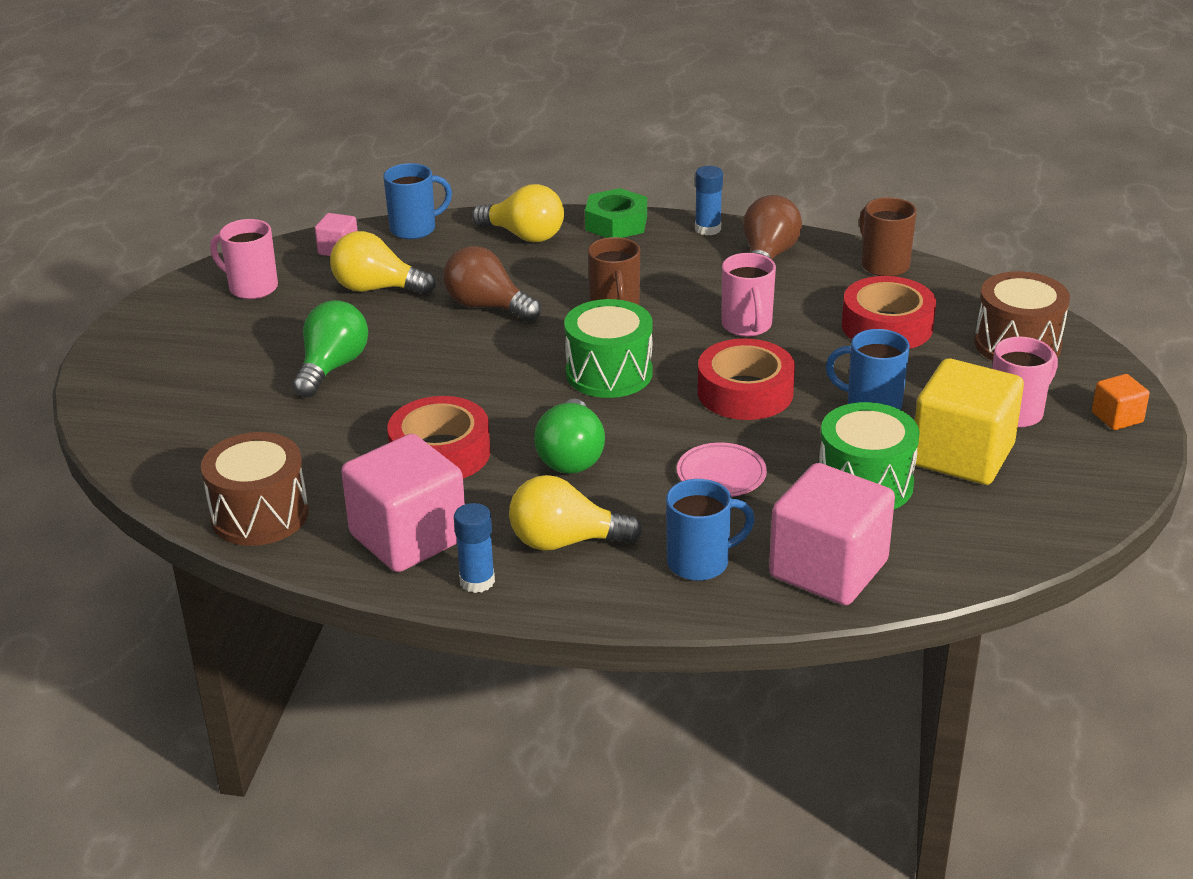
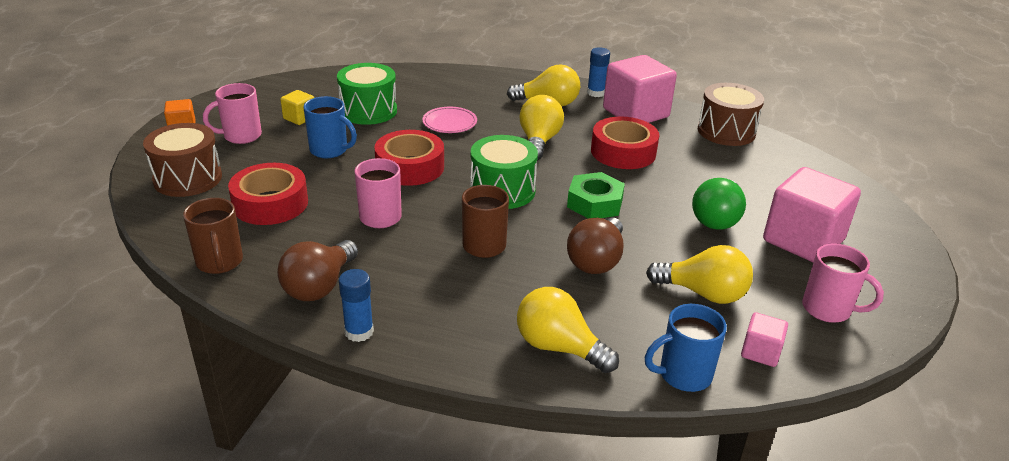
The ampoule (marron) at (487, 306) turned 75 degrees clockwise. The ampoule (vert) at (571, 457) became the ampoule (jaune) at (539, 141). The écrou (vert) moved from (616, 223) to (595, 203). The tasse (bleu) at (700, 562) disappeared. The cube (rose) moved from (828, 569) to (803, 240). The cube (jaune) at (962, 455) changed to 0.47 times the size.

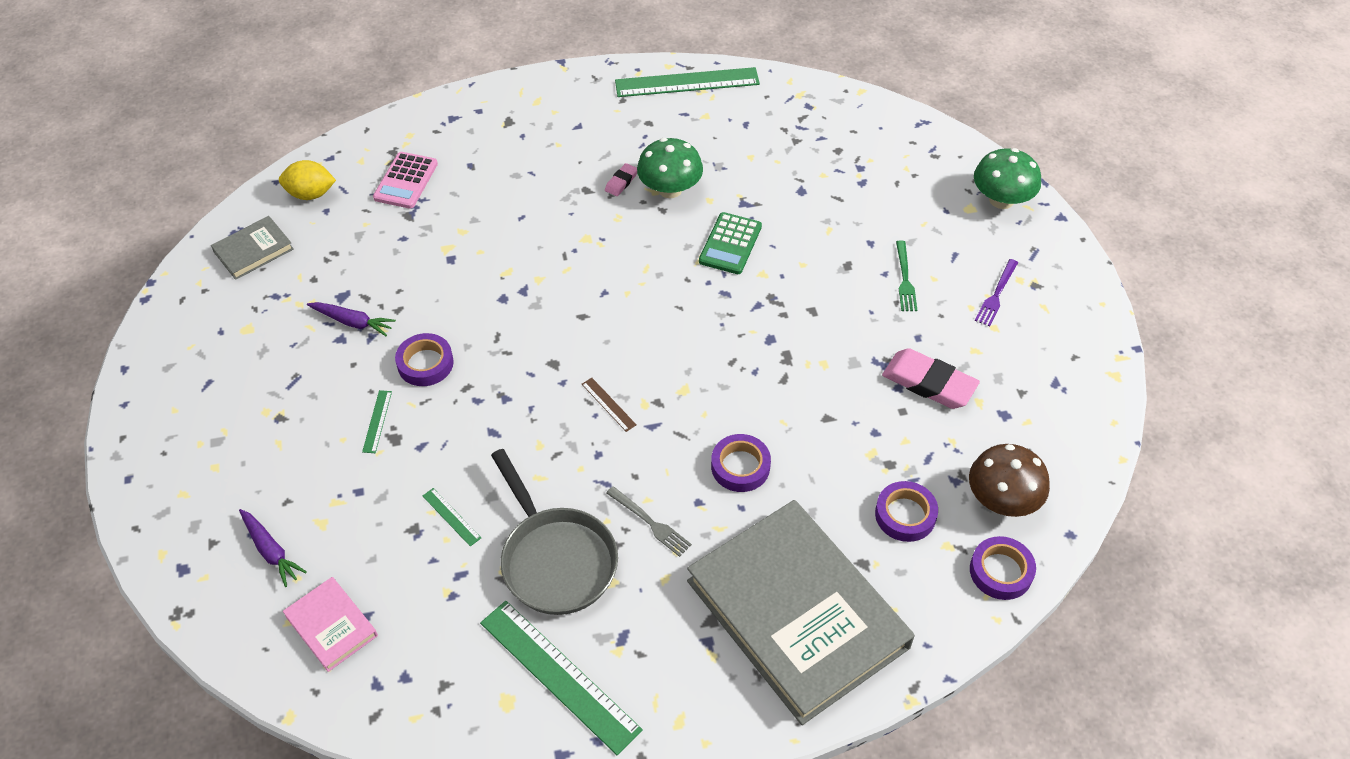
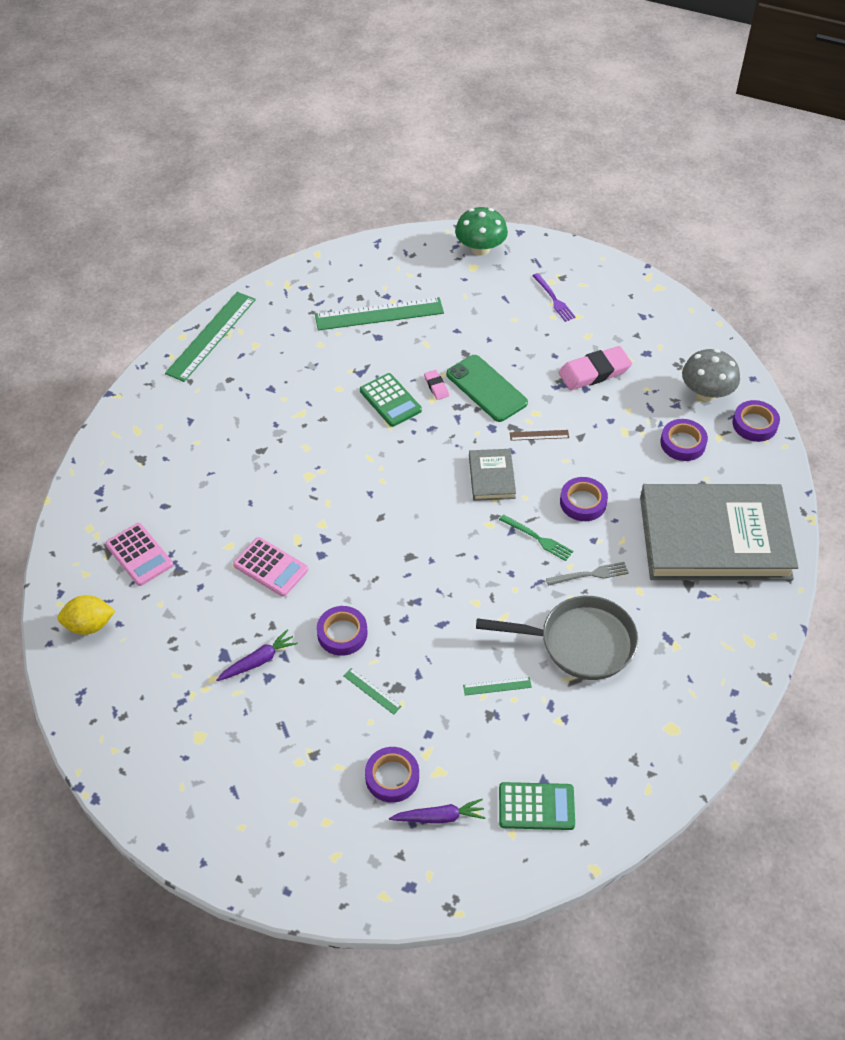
The livre (gris) moved from (253, 250) to (491, 477). The citron (jaune) at (311, 194) turned 45 degrees clockwise. The livre (rose) at (331, 626) was replaced by the calculatrice (vert) at (536, 806). The règle (vert) moved from (559, 675) to (379, 314). The règle (marron) moved from (608, 404) to (539, 435). The gomme (rose) moved from (621, 182) to (436, 386). The champignon (vert) at (670, 189) disappeared. The fourchette (vert) moved from (905, 279) to (538, 539). The champignon (marron) at (1002, 500) became the champignon (gris) at (706, 393). The calculatrice (rose) at (270, 567) appeared. The ruban adhésif (violet) at (392, 777) appeared. The téléphone (vert) at (486, 388) appeared.

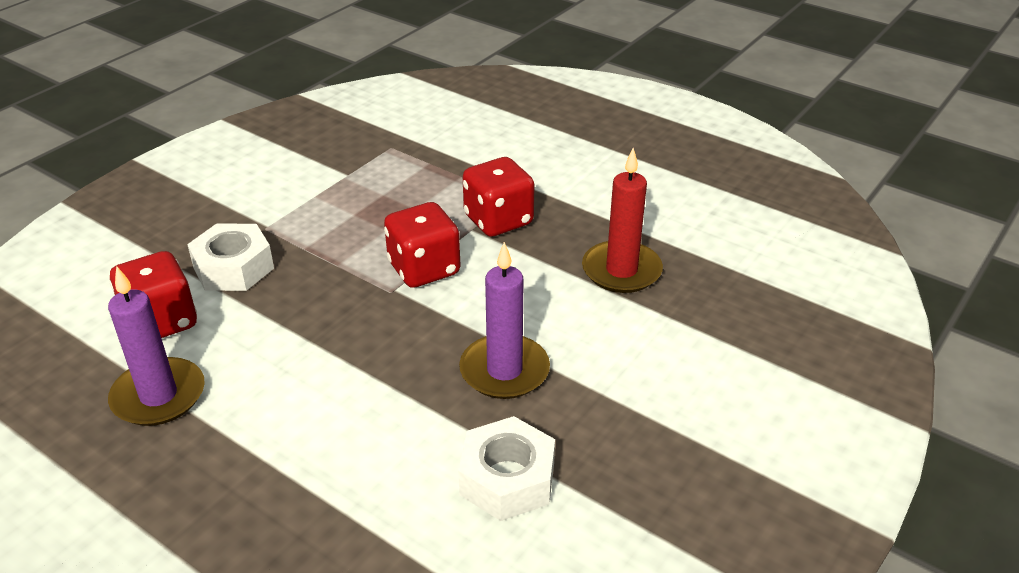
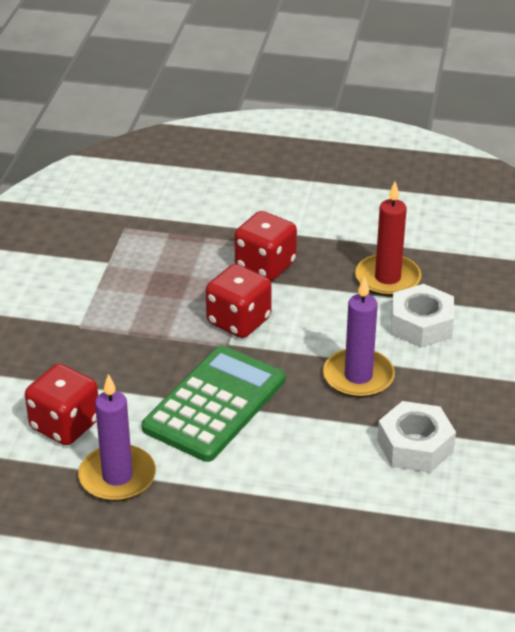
The écrou (blanc) moved from (233, 268) to (421, 324). The calculatrice (vert) at (215, 404) appeared.

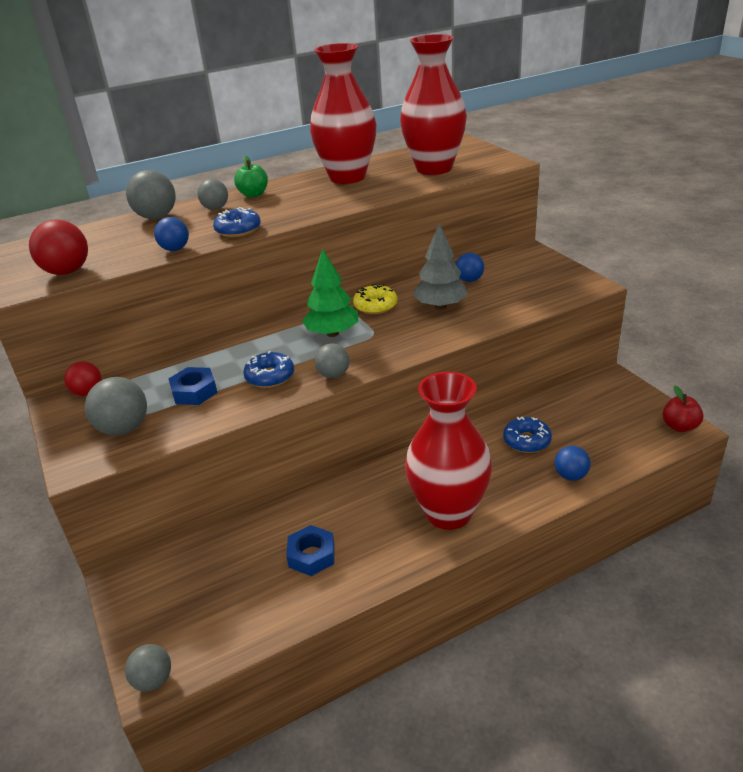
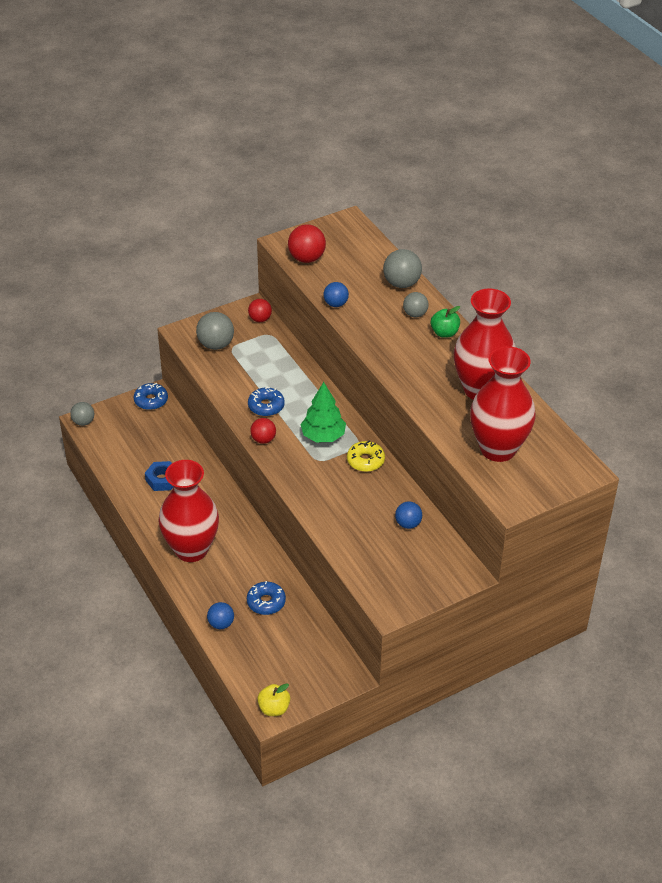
The écrou (bleu) at (194, 392) disappeared. The beignet (bleu) moved from (238, 230) to (151, 400). The balle (gris) at (333, 375) became the balle (rouge) at (263, 439). The arbre (gris) at (440, 306) disappeared. The pomme (rouge) at (679, 426) became the pomme (jaune) at (274, 708).

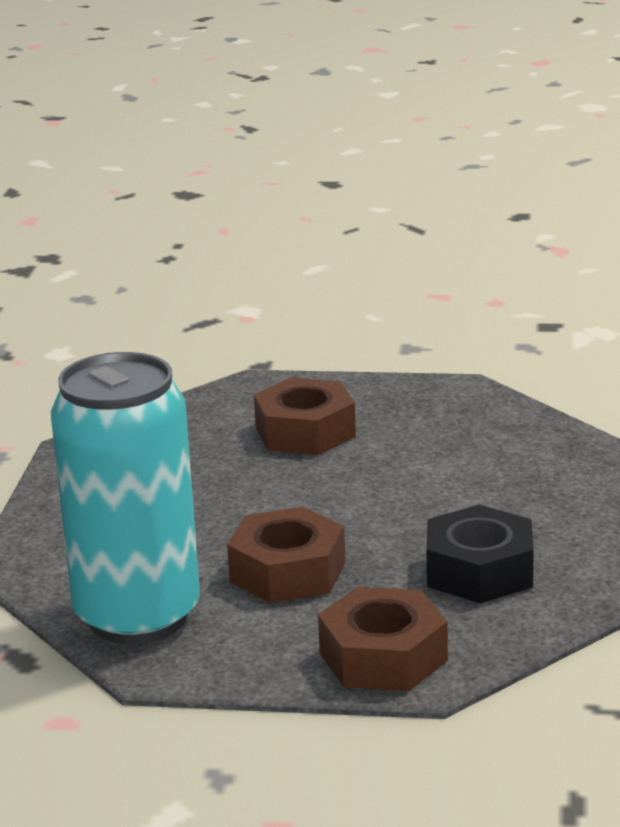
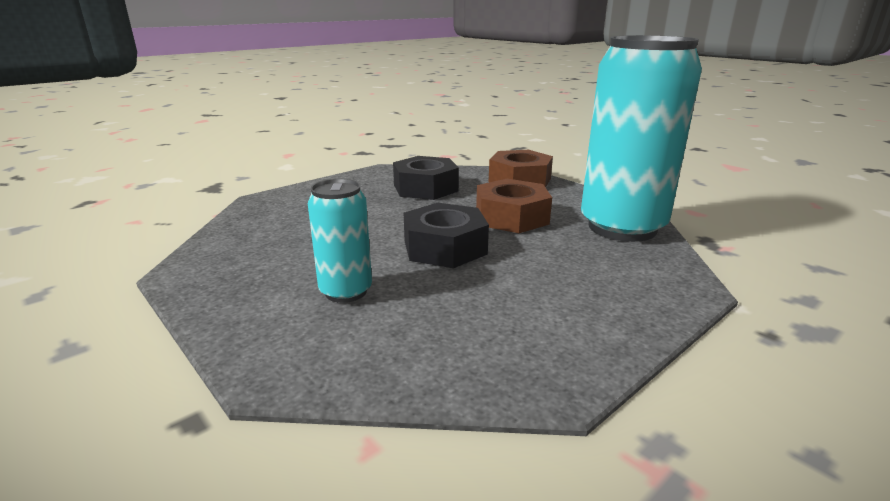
The écrou (marron) at (305, 432) was replaced by the canette (turquoise) at (346, 291). The écrou (noir) at (444, 247) appeared.

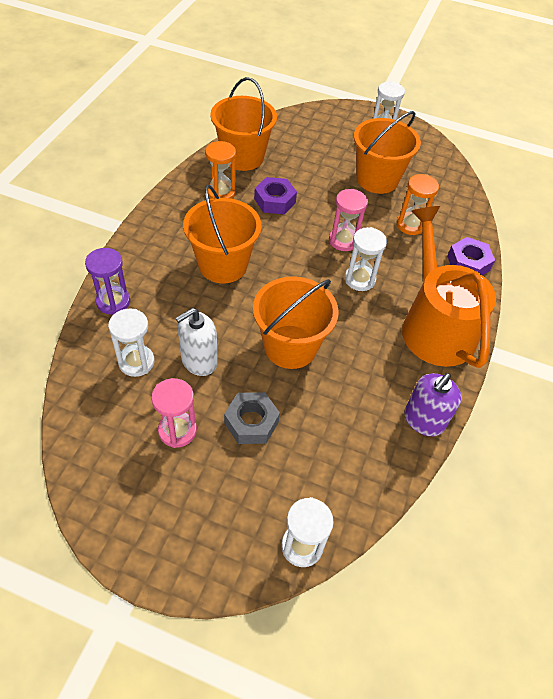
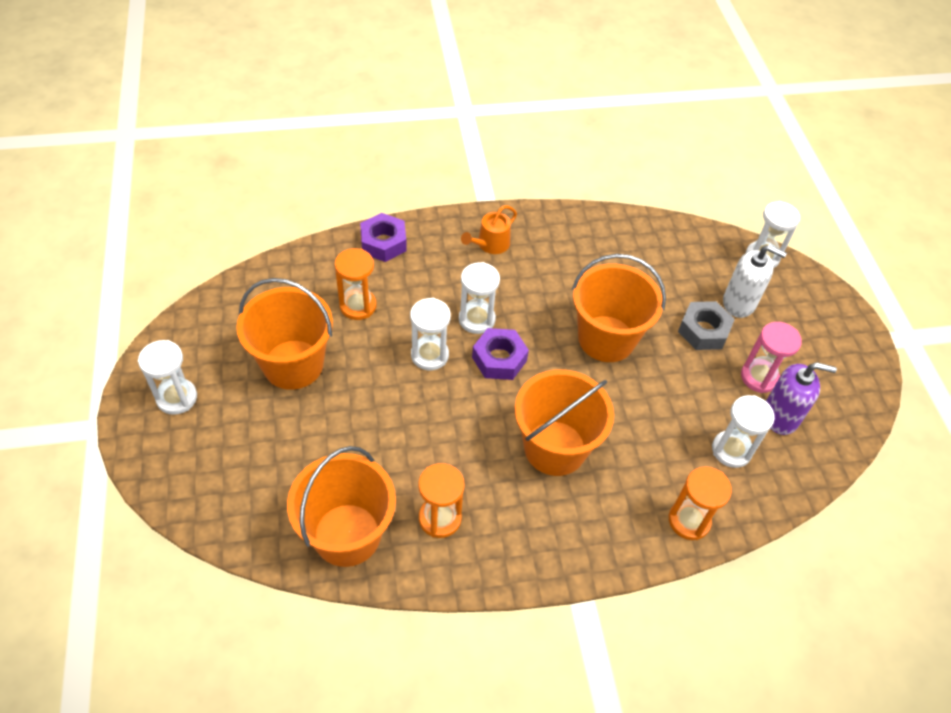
The sablier (violet) at (113, 302) became the sablier (orange) at (689, 521). The distributeur de savon (blanc) moved from (199, 361) to (739, 303). The écrou (violet) moved from (275, 201) to (499, 359). The sablier (rose) at (343, 241) became the sablier (blanc) at (429, 355). The arrosoir (orange) at (435, 326) changed to 0.41 times the size. The distributeur de savon (violet) moved from (423, 420) to (780, 416).

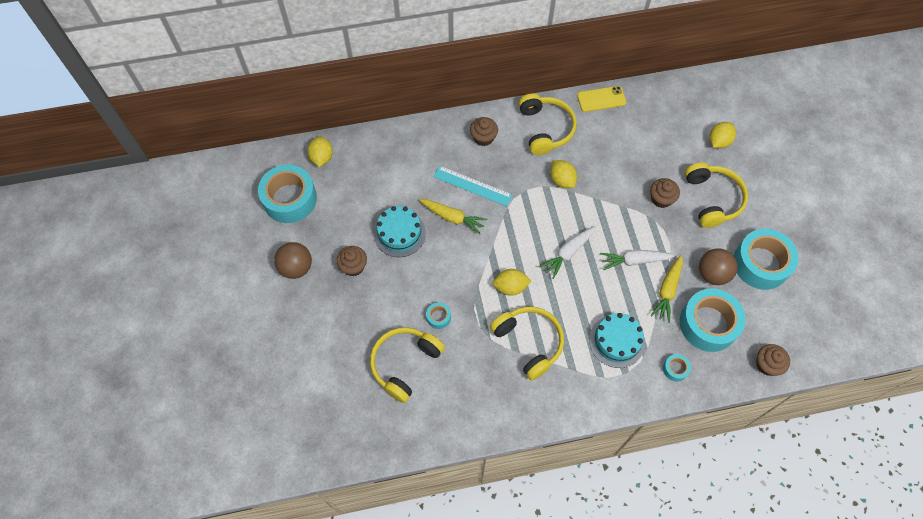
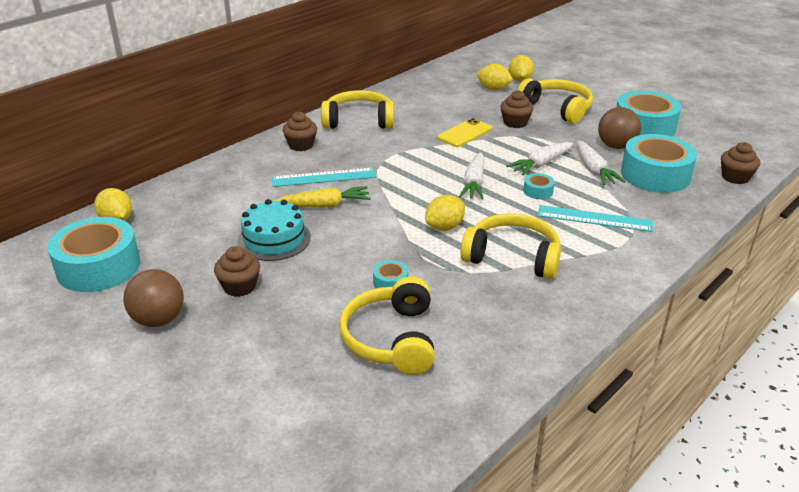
The casque audio (jaune) at (545, 129) turned 45 degrees counterclockwise. The citron (jaune) moved from (562, 180) to (493, 89). The téléphone (jaune) moved from (601, 99) to (465, 133). The gâteau (turquoise) at (616, 341) was replaced by the règle (turquoise) at (594, 218). The carotte (jaune) at (667, 291) became the carotte (blanc) at (594, 170). The ruban adhésif (turquoise) moved from (675, 369) to (538, 191).

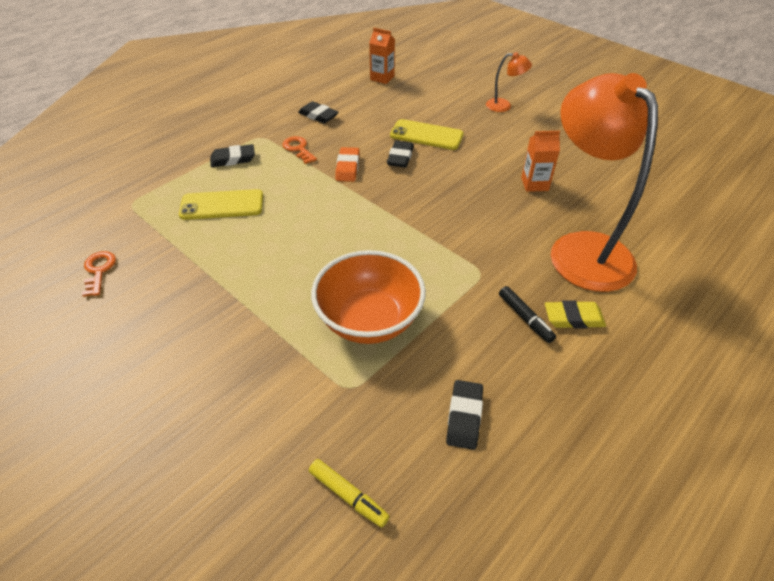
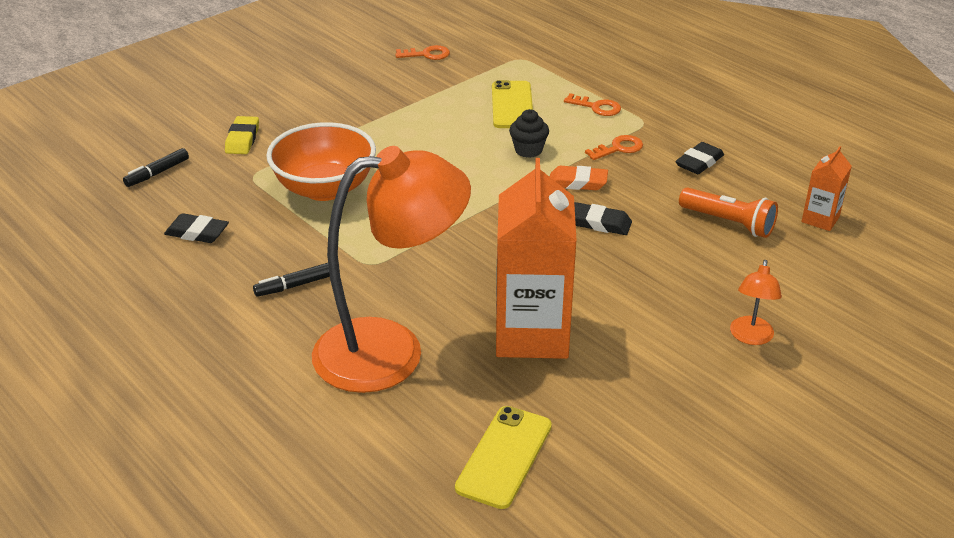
The gomme (noir) at (233, 159) was replaced by the clé (orange) at (596, 107). The feutre (jaune) at (348, 495) became the feutre (noir) at (157, 173). The téléphone (jaune) moved from (426, 135) to (504, 457). The brique de lait (orange) at (534, 184) changed to 2.11 times the size. The gomme (jaune) moved from (573, 318) to (242, 139). The muffin (noir) at (528, 150) appeared. The lampe de poche (orange) at (728, 223) appeared.

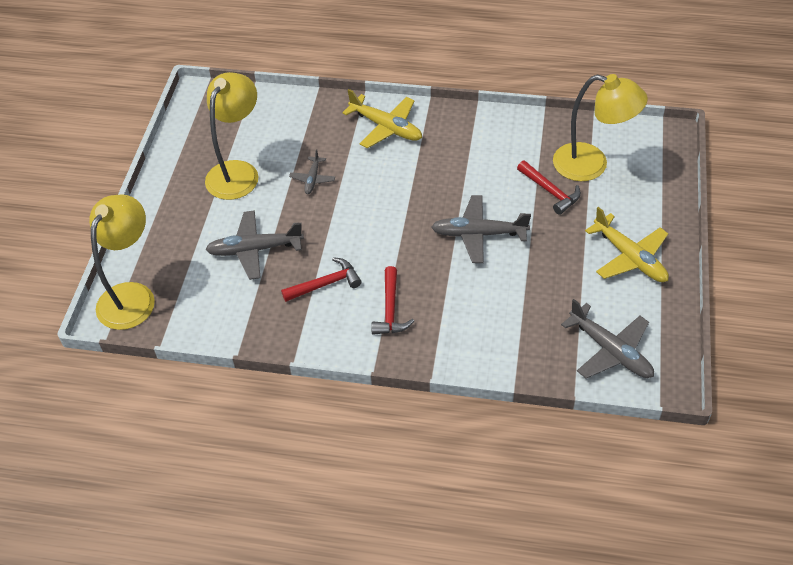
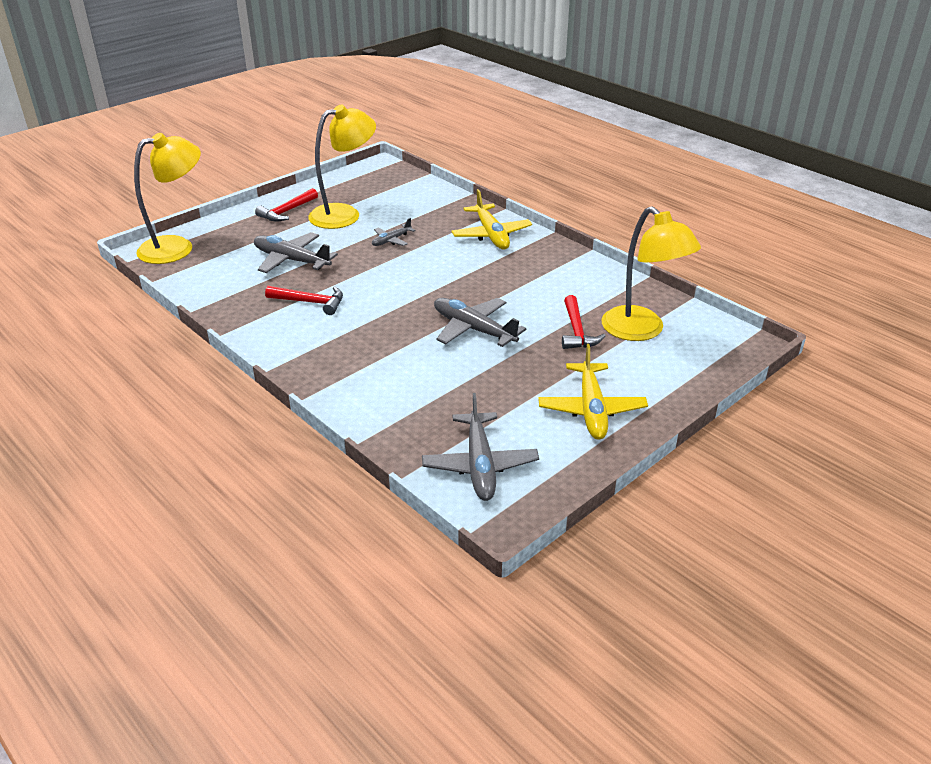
The marteau (rouge) moved from (390, 309) to (287, 211).

